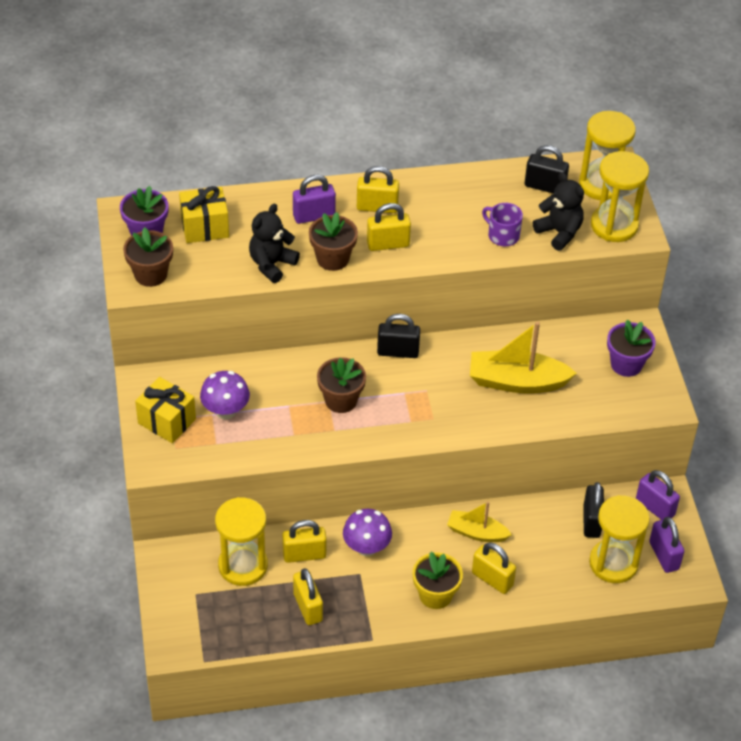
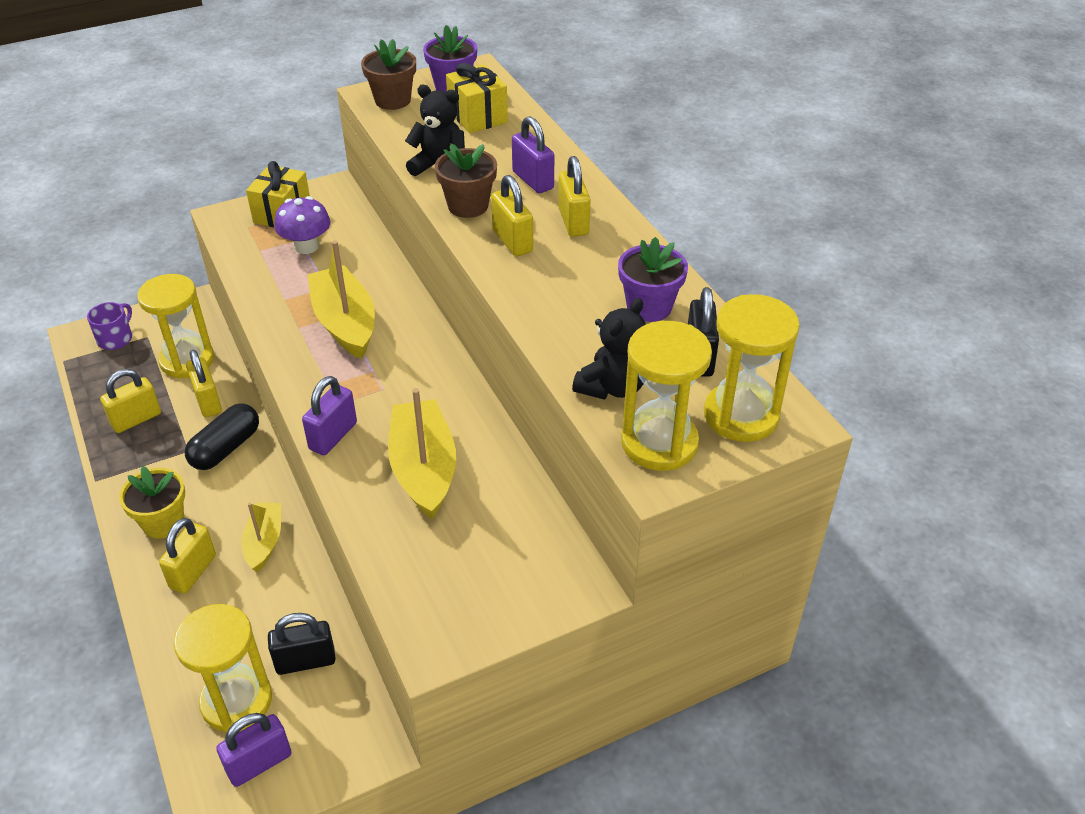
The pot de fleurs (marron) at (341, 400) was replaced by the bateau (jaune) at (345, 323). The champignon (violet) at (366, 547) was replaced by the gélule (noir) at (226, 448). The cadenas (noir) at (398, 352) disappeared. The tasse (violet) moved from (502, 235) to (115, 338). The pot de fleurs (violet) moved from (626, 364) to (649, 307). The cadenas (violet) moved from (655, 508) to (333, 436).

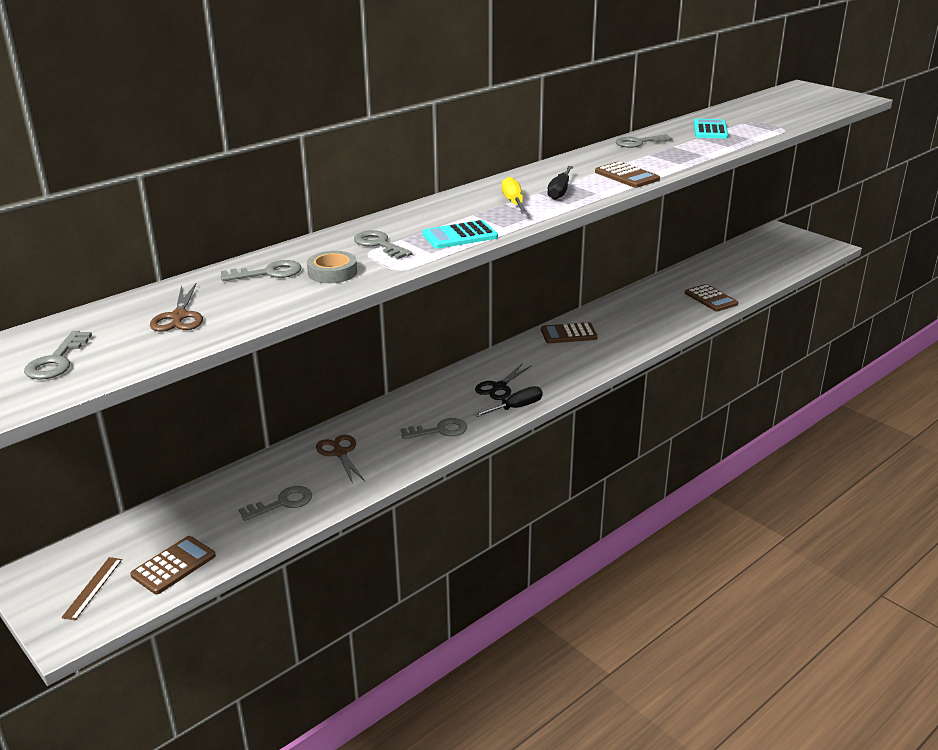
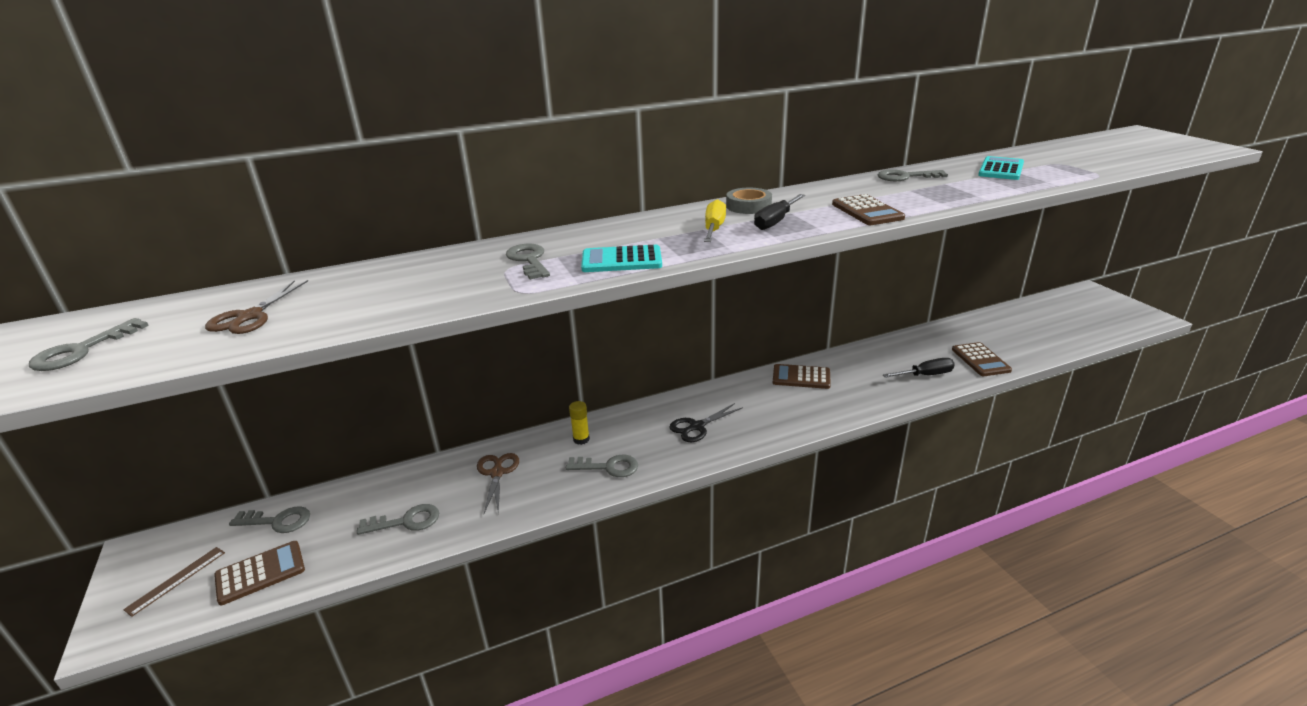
The clé (gris) moved from (268, 273) to (277, 521). The ruban adhésif (gris) moved from (332, 272) to (748, 206). The tournevis (noir) moved from (516, 408) to (925, 375). The bâton de colle (jaune) at (581, 439) appeared.

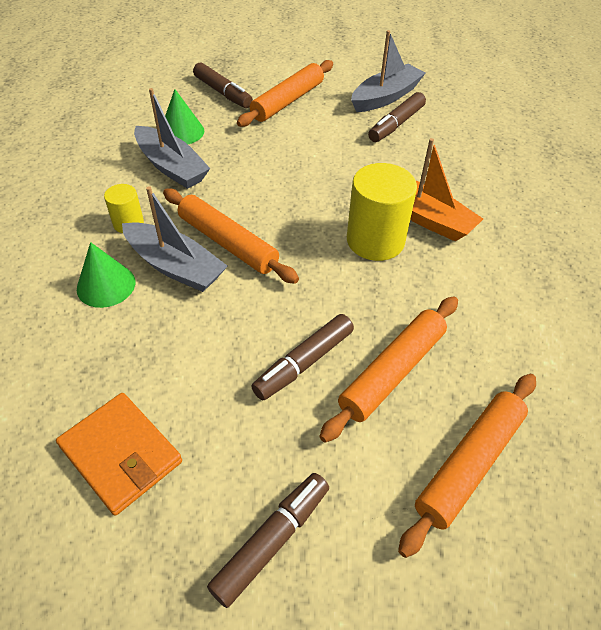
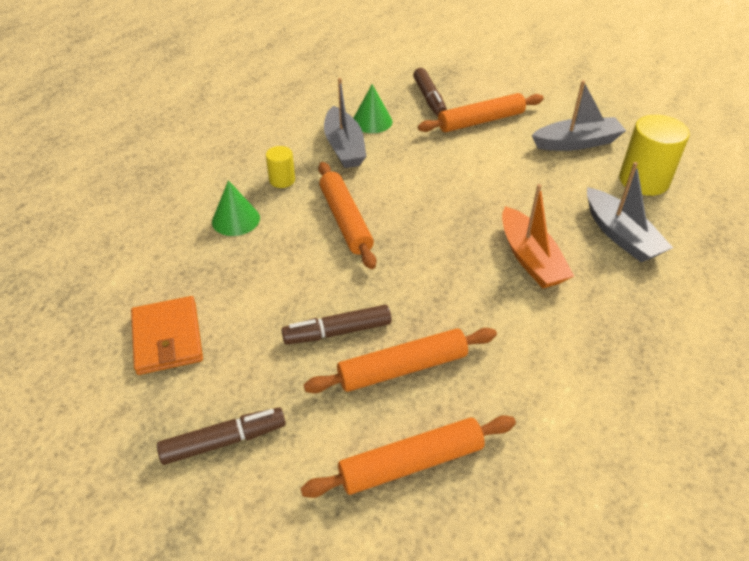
The bateau (gris) moved from (175, 266) to (621, 235). The cylindre (jaune) moved from (375, 240) to (643, 180). The feutre (marron) at (396, 124) disappeared.

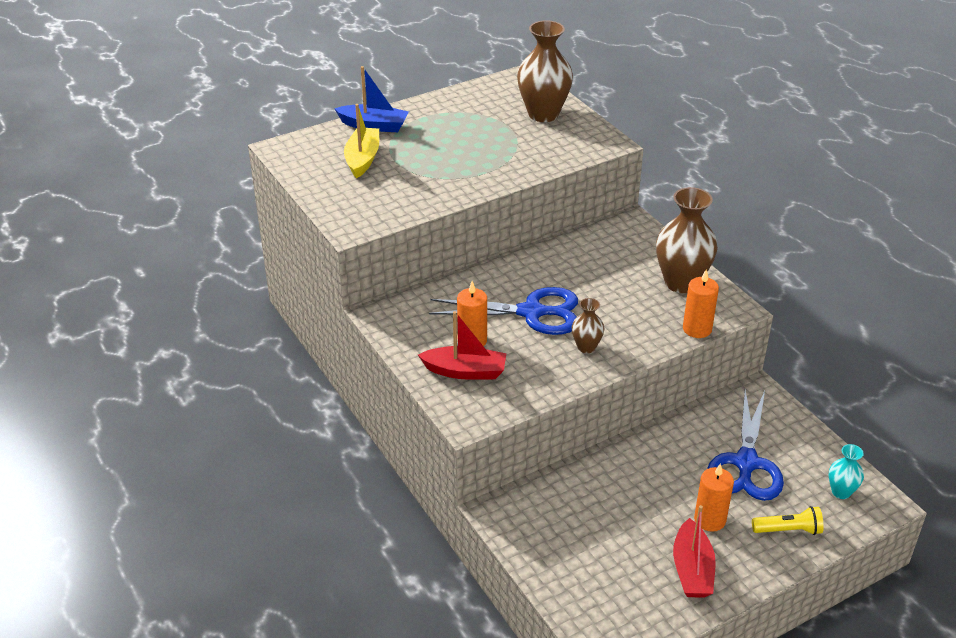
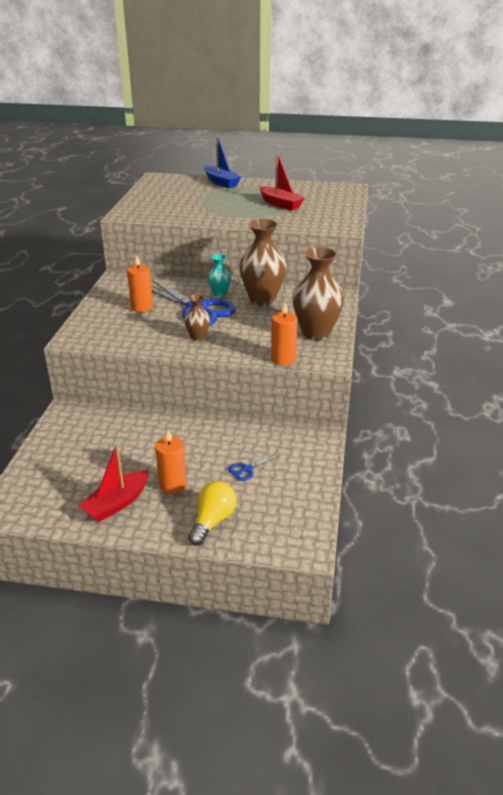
The bateau (jaune) at (362, 159) disappeared. The bateau (rouge) moved from (465, 371) to (280, 204). The vase (marron) moved from (543, 114) to (262, 299). The ciseaux (bleu) at (746, 463) changed to 0.42 times the size. The lampe de poche (jaune) at (788, 530) was replaced by the ampoule (jaune) at (213, 521). The vase (turquoise) moved from (841, 492) to (219, 293).

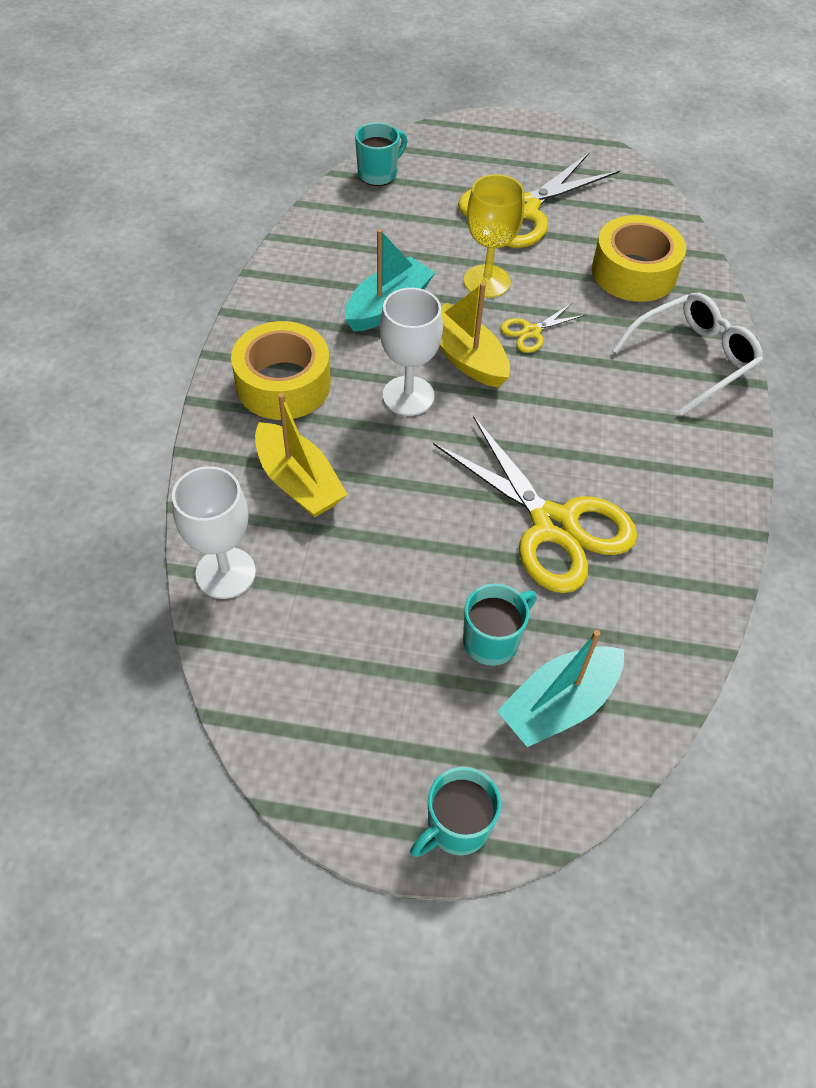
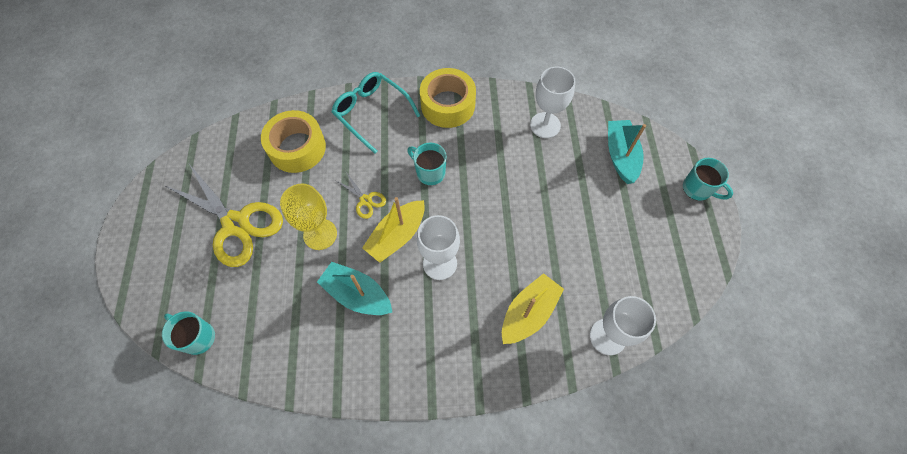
The ruban adhésif (jaune) moved from (283, 384) to (448, 105). The ciseaux (jaune) at (553, 525) disappeared. The tasse (turquoise) moved from (492, 640) to (430, 172). The bateau (turquoise) at (559, 704) turned 135 degrees counterclockwise. The lunettes (blanc) at (692, 359) became the lunettes (turquoise) at (372, 113). The verre à pied (blanc) at (545, 125) appeared.

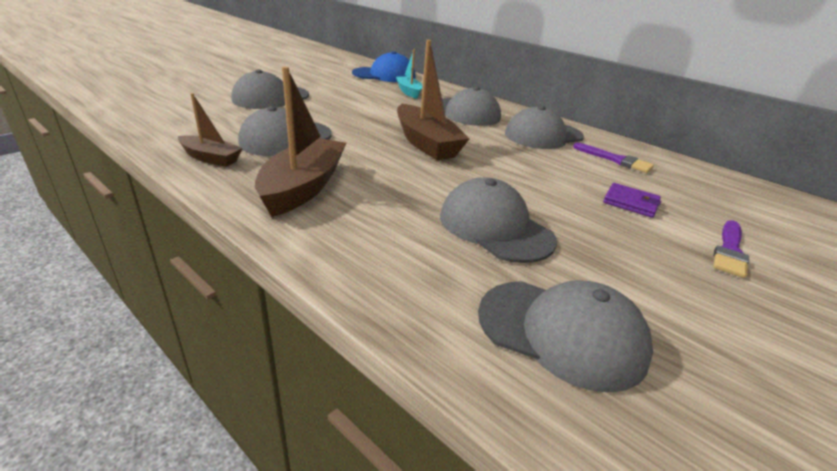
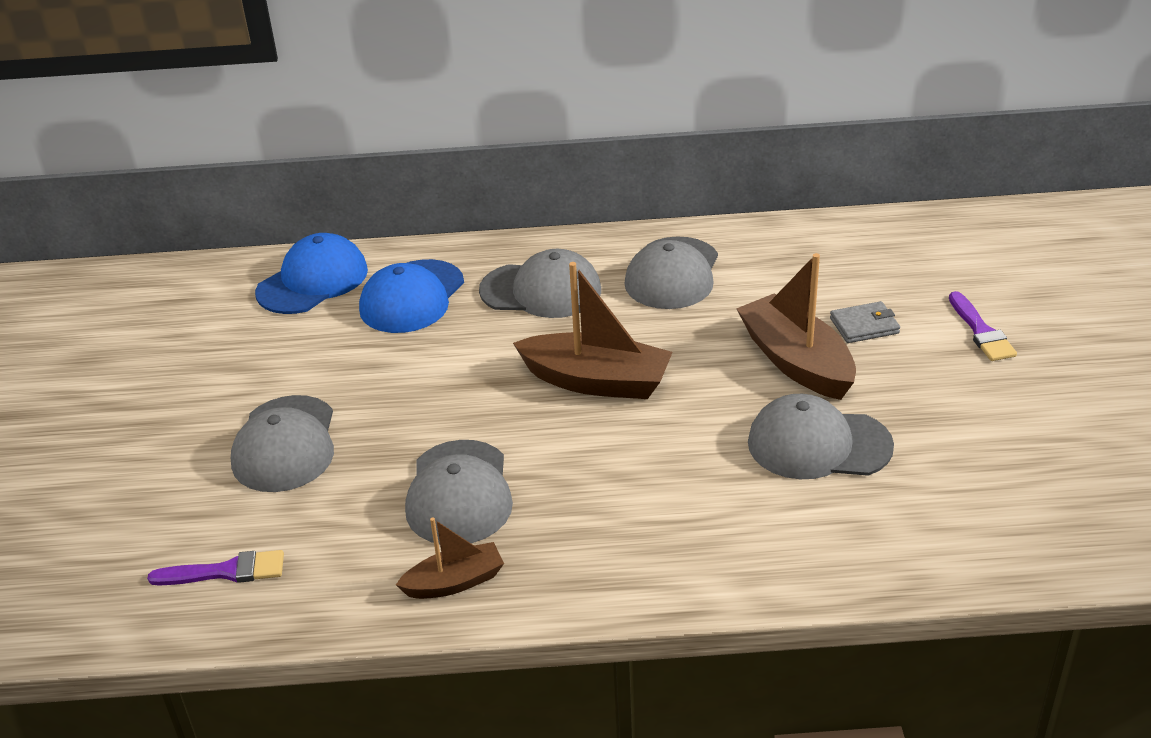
The bateau (marron) moved from (303, 187) to (796, 361). The bateau (turquoise) at (409, 92) was replaced by the casquette (bleu) at (412, 297). The casquette (gris) at (562, 332) disappeared. The pinceau (violet) moved from (616, 160) to (226, 571). The portefeuille (violet) at (630, 203) became the portefeuille (gris) at (864, 326).

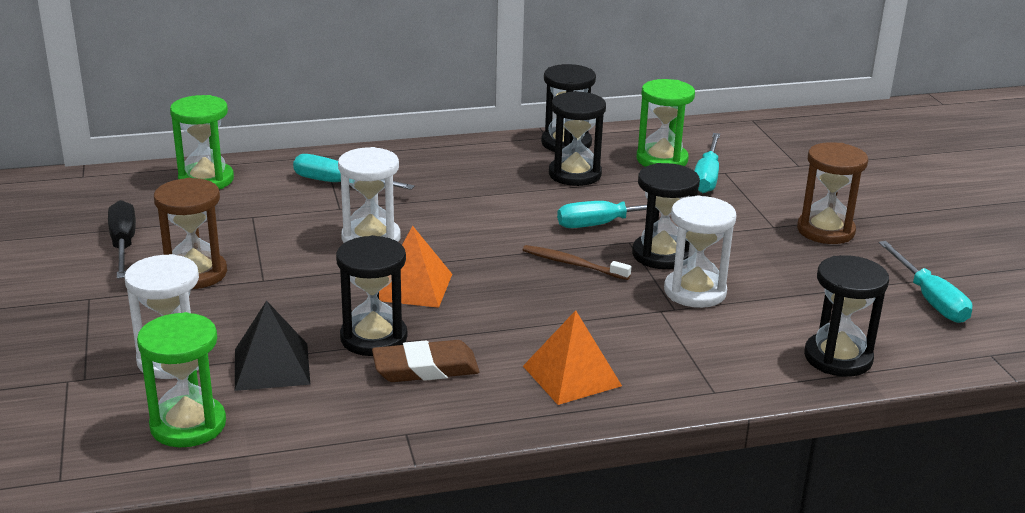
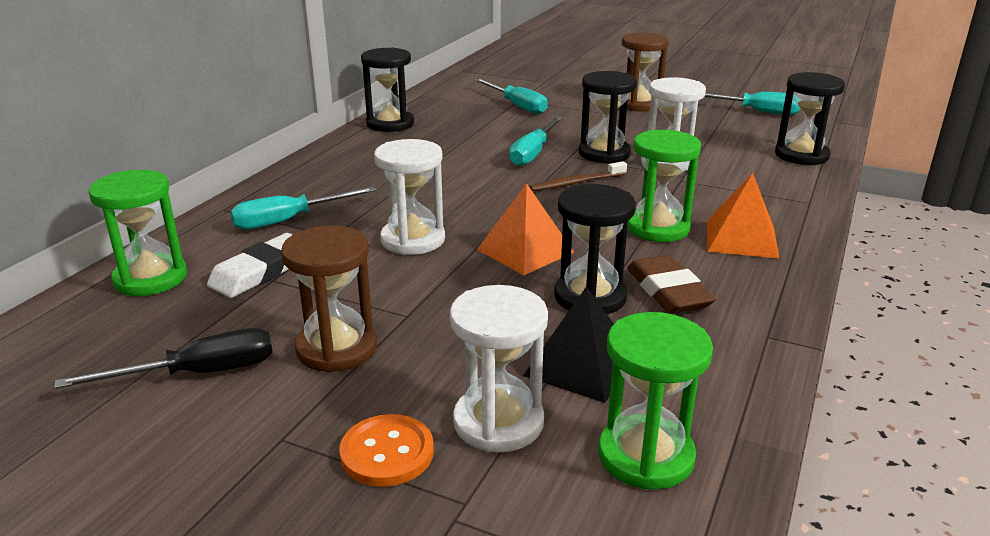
The tournevis (noir) at (123, 245) turned 135 degrees clockwise. The gomme (marron) at (425, 368) turned 45 degrees counterclockwise. The sablier (noir) at (575, 174) disappeared. The sablier (vert) moved from (662, 160) to (658, 228). The gomme (blanc) at (261, 271) appeared. The bouton (orange) at (387, 453) appeared.

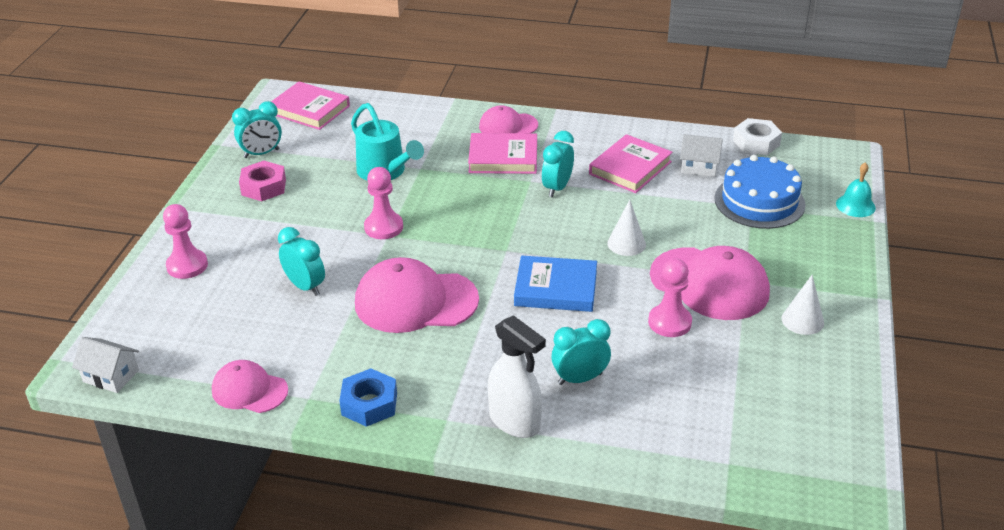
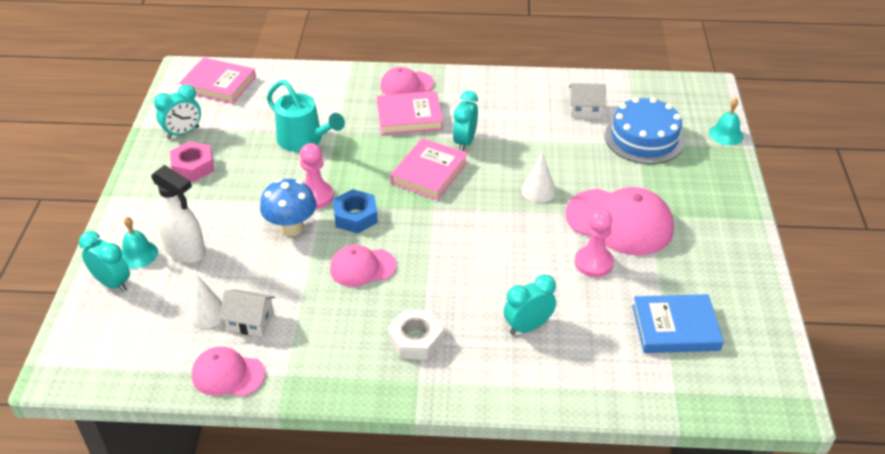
The maison (blanc) moved from (111, 376) to (250, 321). The pion (rose) at (187, 265) was replaced by the cloche (turquoise) at (138, 254). The réveil (turquoise) moved from (305, 286) to (112, 283). The écrou (bleu) moved from (369, 404) to (355, 216). The casquette (rose) at (415, 301) changed to 0.58 times the size. The vaporisateur (blanc) moved from (515, 422) to (185, 251). The livre (bleu) moved from (556, 288) to (675, 327). The livre (rose) moved from (630, 168) to (429, 172). The écrou (blanc) moved from (756, 143) to (415, 340). The cône (blanc) moved from (802, 320) to (207, 313). The champignon (bleu) at (291, 227) appeared.

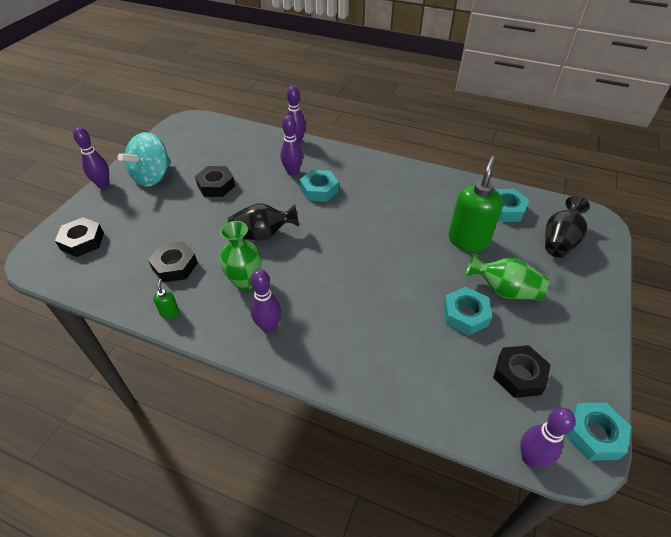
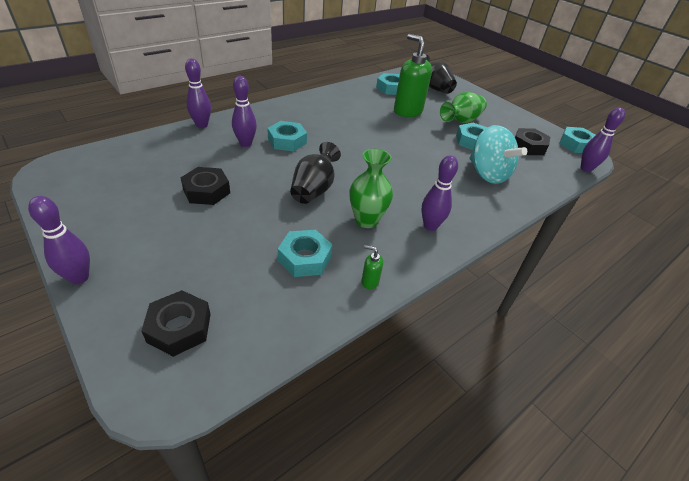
The toupie (turquoise) moved from (152, 177) to (487, 174). The écrou (noir) at (175, 266) became the écrou (turquoise) at (305, 258).

